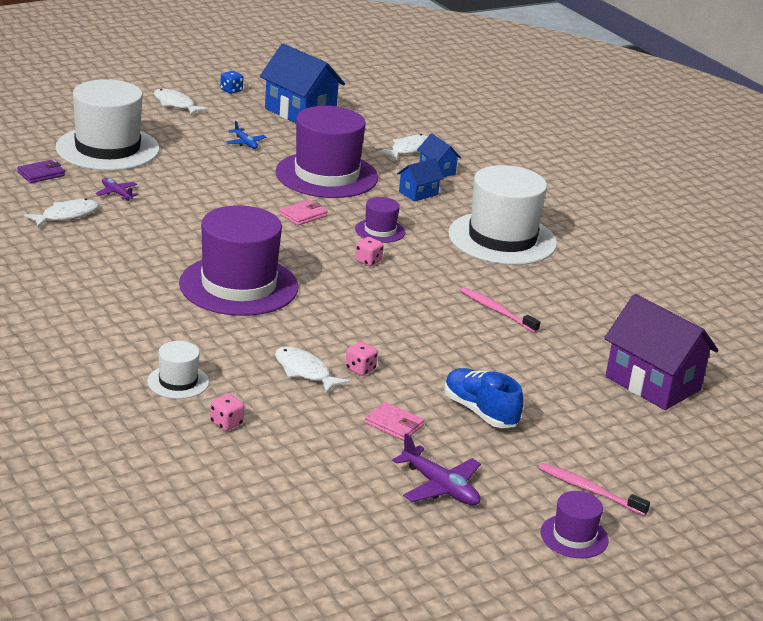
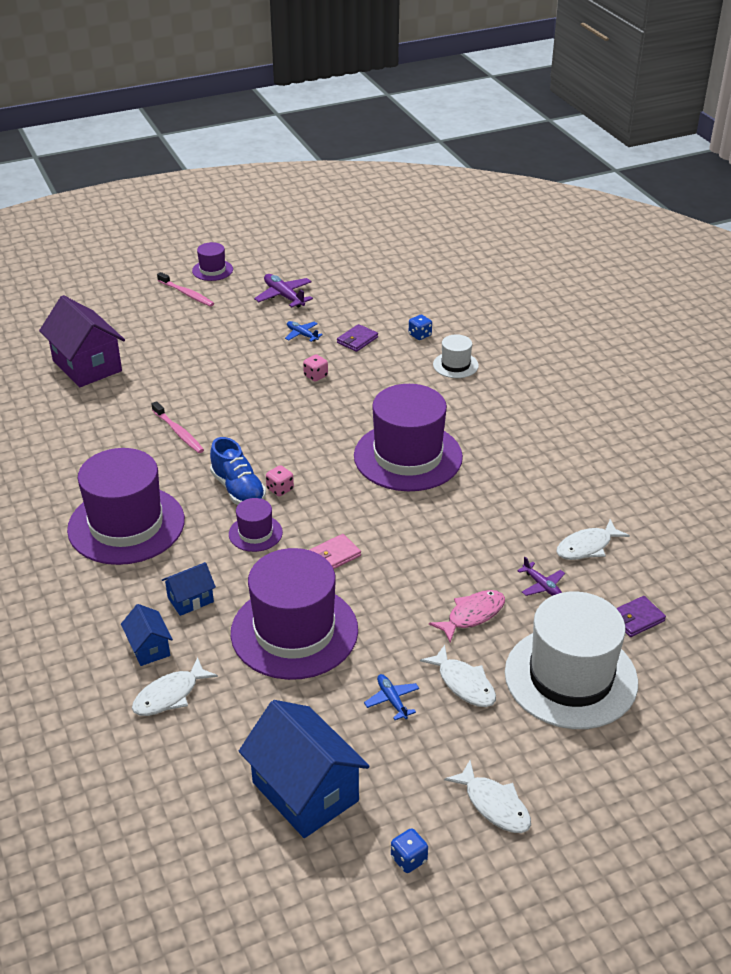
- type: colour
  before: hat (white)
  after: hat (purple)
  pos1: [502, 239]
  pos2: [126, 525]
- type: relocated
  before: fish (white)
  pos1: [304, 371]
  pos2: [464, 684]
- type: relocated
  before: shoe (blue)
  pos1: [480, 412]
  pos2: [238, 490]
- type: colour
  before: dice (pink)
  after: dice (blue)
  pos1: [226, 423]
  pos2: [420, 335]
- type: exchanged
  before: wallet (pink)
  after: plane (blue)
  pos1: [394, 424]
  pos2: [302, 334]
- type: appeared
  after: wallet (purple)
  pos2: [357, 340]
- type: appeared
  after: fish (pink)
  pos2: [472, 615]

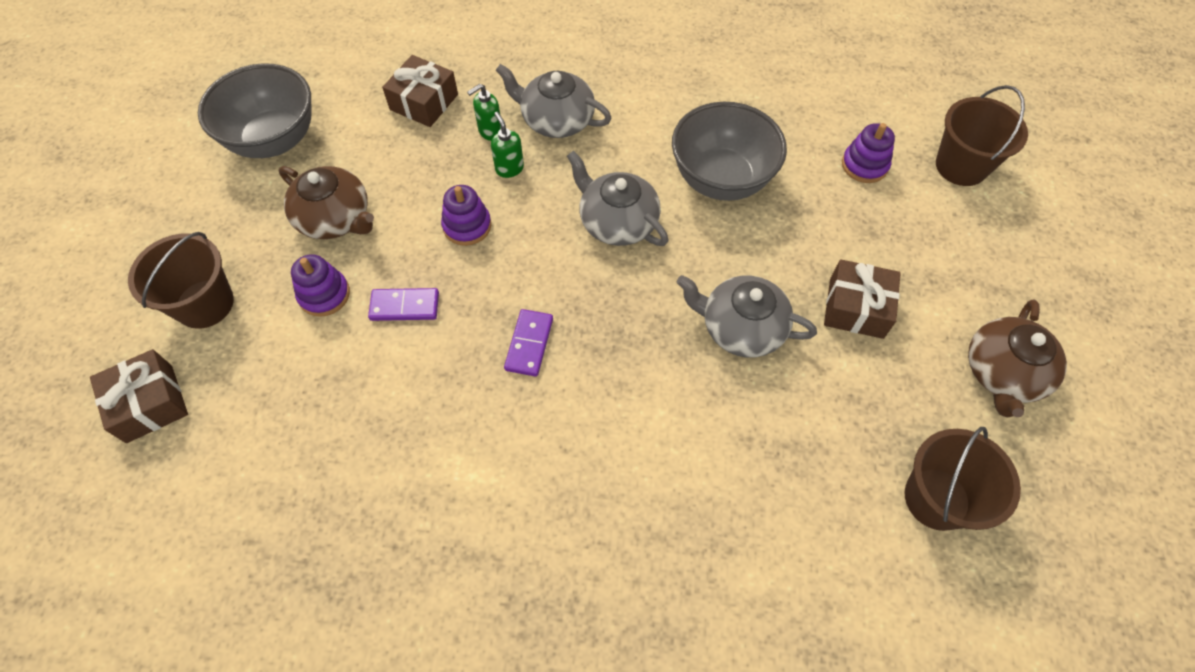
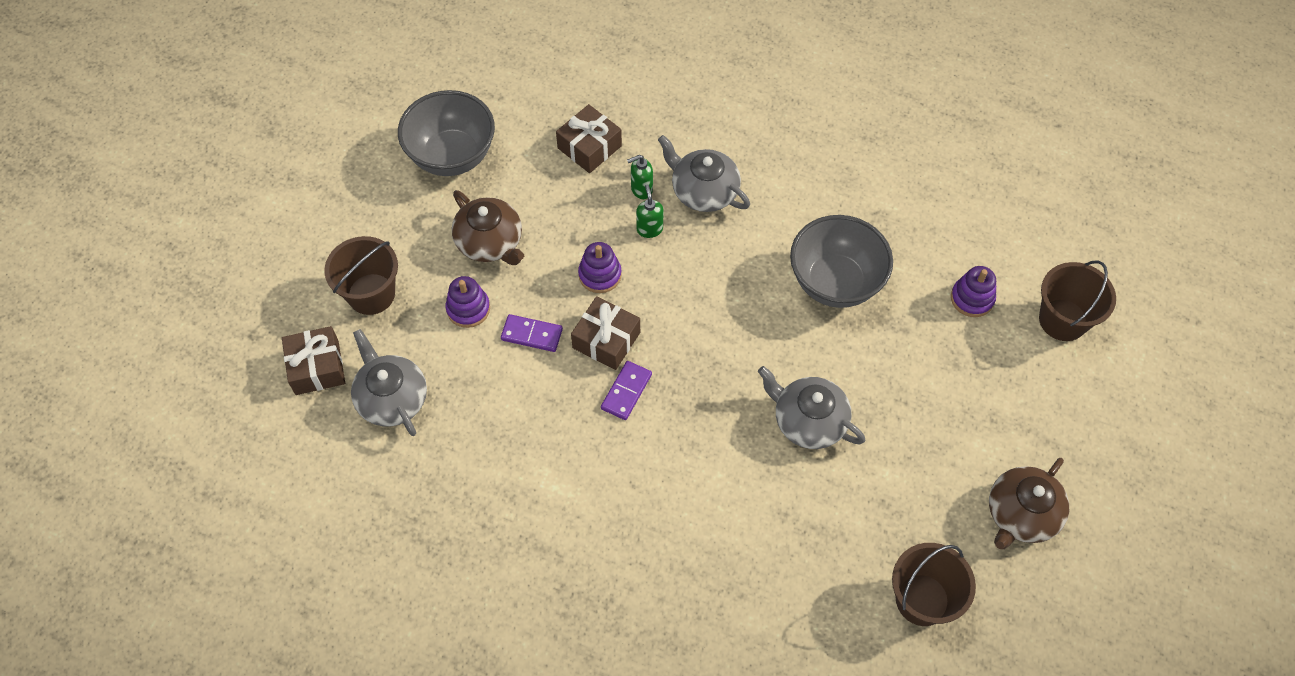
- type: relocated
  before: teapot (grey)
  pos1: [617, 222]
  pos2: [392, 398]
- type: relocated
  before: gift (brown)
  pos1: [856, 308]
  pos2: [606, 340]

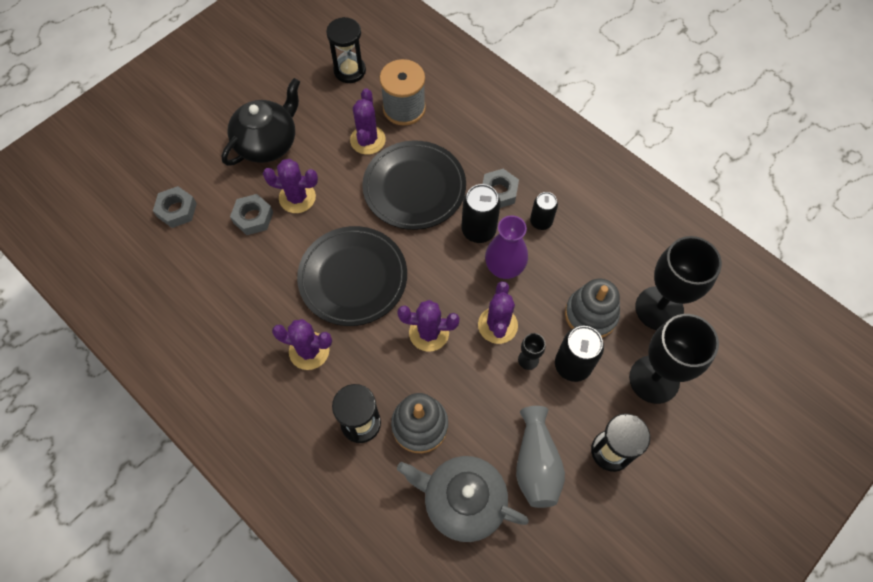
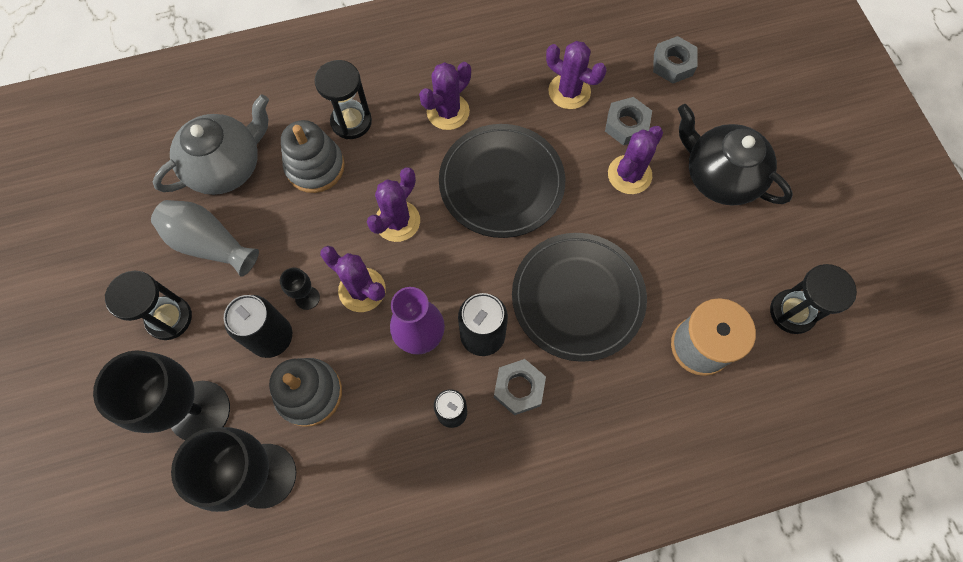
- type: spun
  before: teapot (black)
  pos1: [267, 143]
  pos2: [719, 177]
  turn: 150
- type: relocated
  before: cactus (purple)
  pos1: [367, 140]
  pos2: [569, 91]

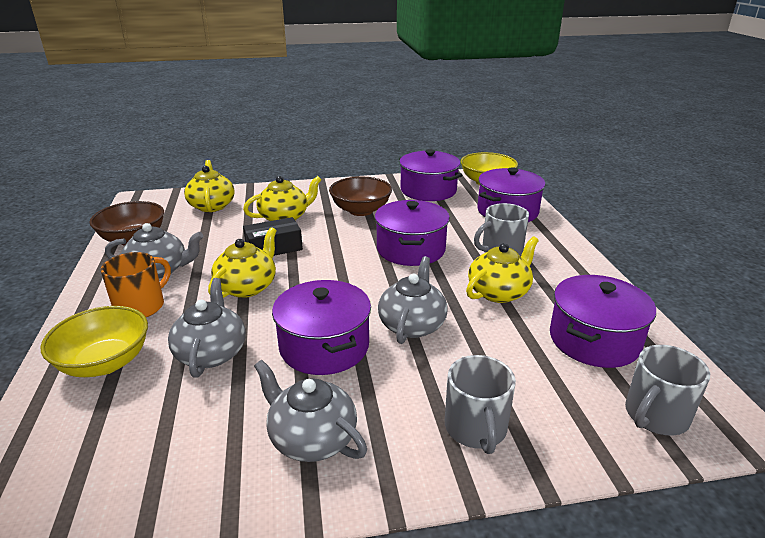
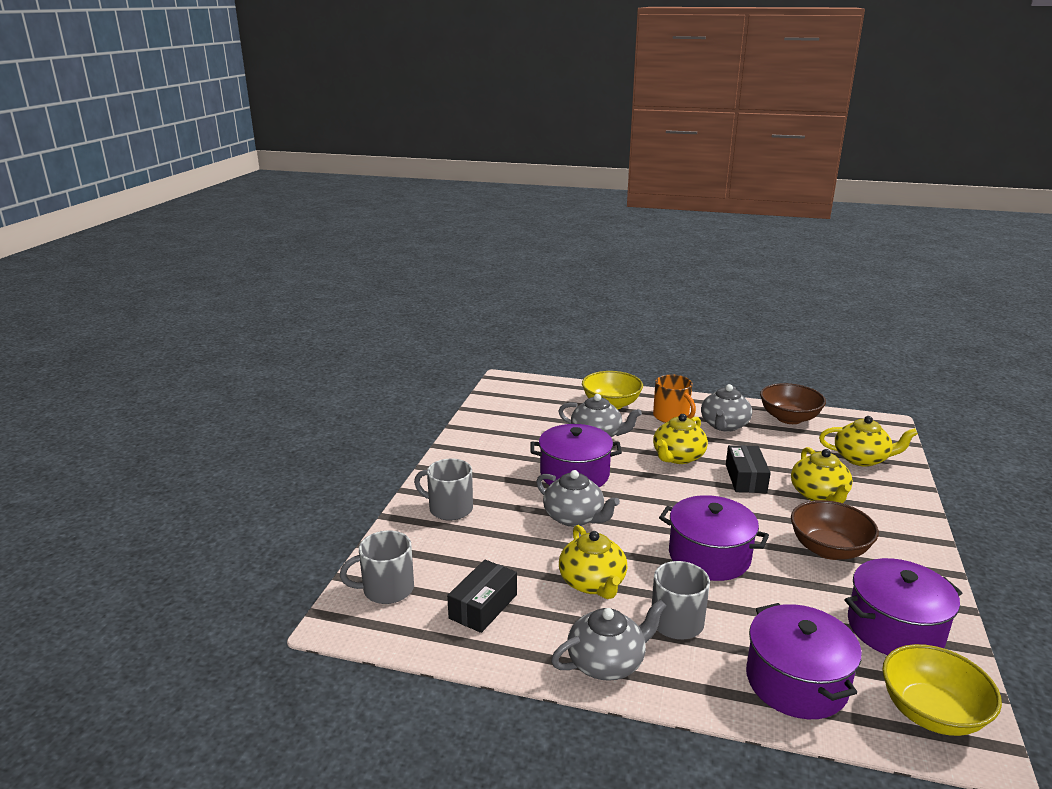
- type: spun
  before: teapot (yellow)
  pos1: [247, 287]
  pos2: [678, 457]
  turn: 75
- type: exchanged
  before: pot (purple)
  after: box (black)
  pos1: [594, 340]
  pos2: [483, 606]
- type: spun
  before: mug (grey)
  pos1: [655, 415]
  pos2: [387, 589]
  turn: -90
- type: relocated
  before: teapot (grey)
  pos1: [311, 438]
  pos2: [607, 662]

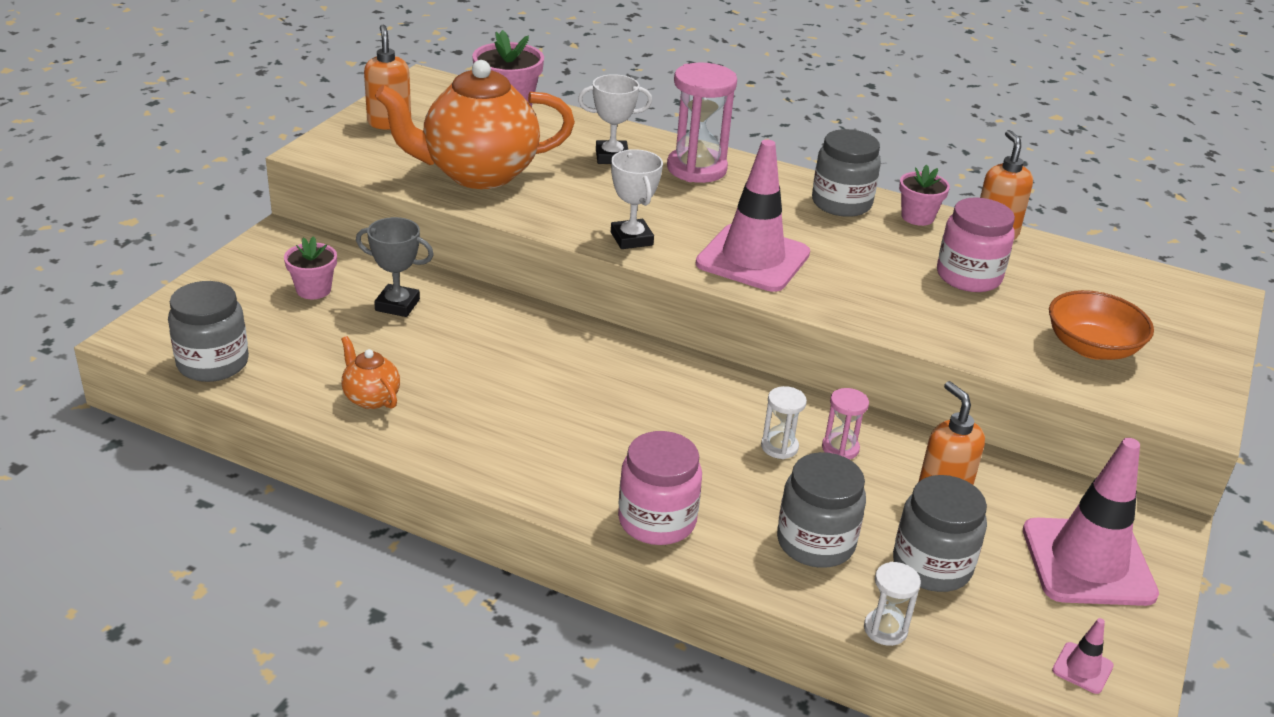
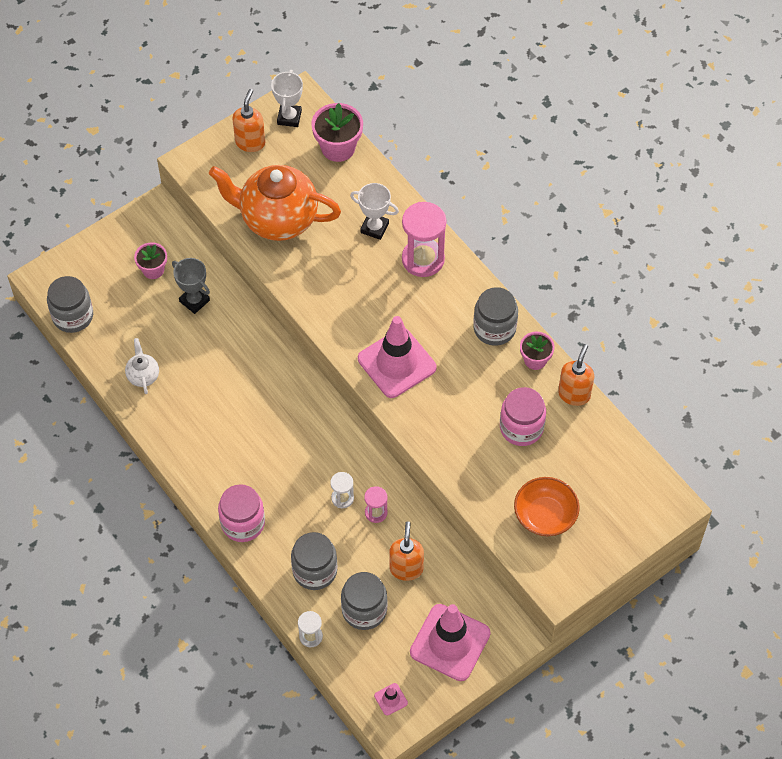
- type: relocated
  before: trophy (white)
  pos1: [631, 239]
  pos2: [289, 117]
- type: colour
  before: teapot (orange)
  after: teapot (white)
  pos1: [371, 398]
  pos2: [143, 376]

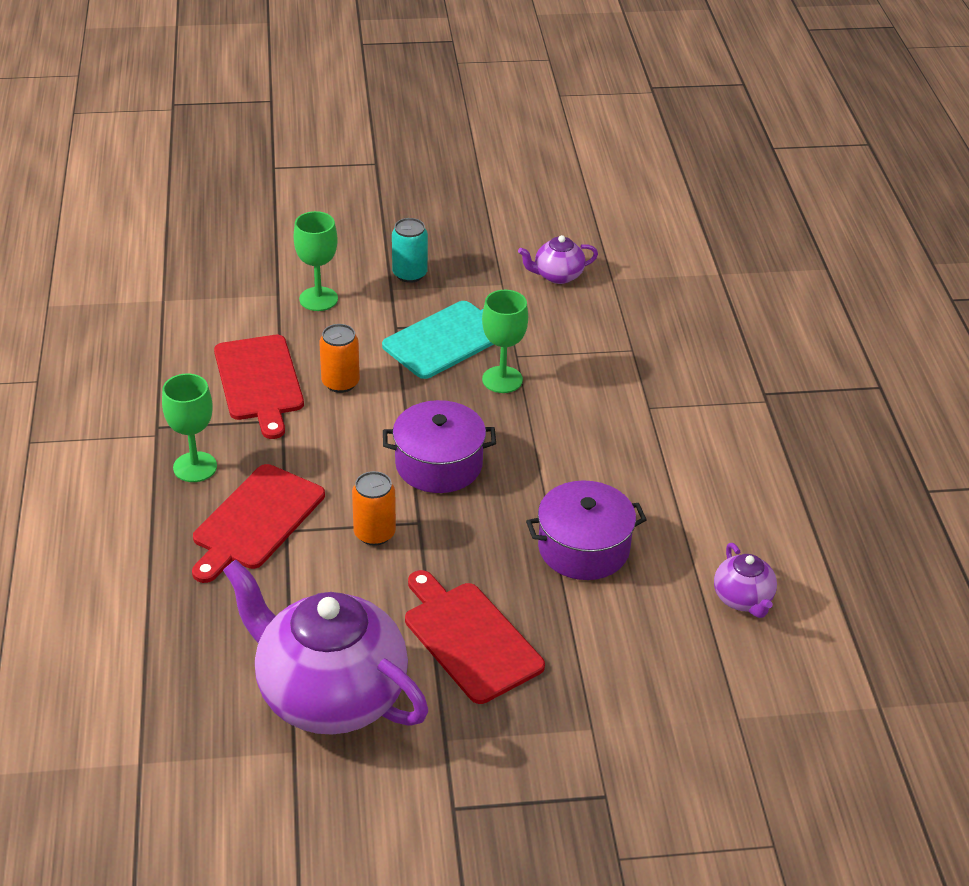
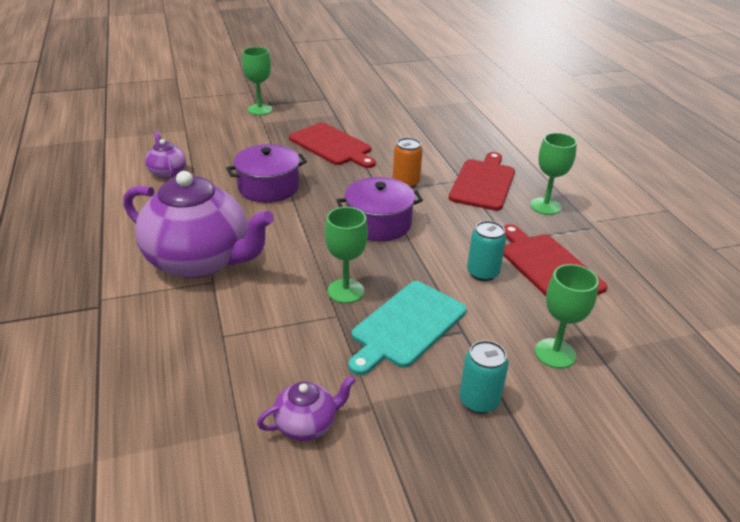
- type: colour
  before: can (orange)
  after: can (turquoise)
  pos1: [340, 383]
  pos2: [482, 273]
- type: relocated
  before: teapot (purple)
  pos1: [329, 695]
  pos2: [200, 261]
- type: appeared
  after: goblet (green)
  pos2: [260, 109]

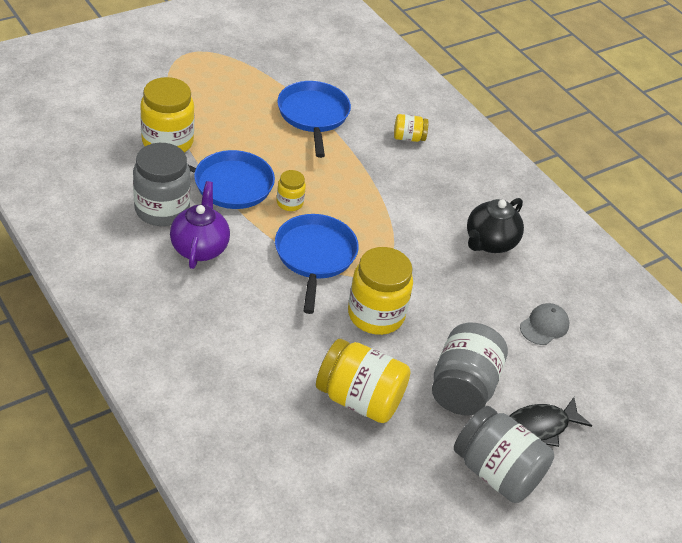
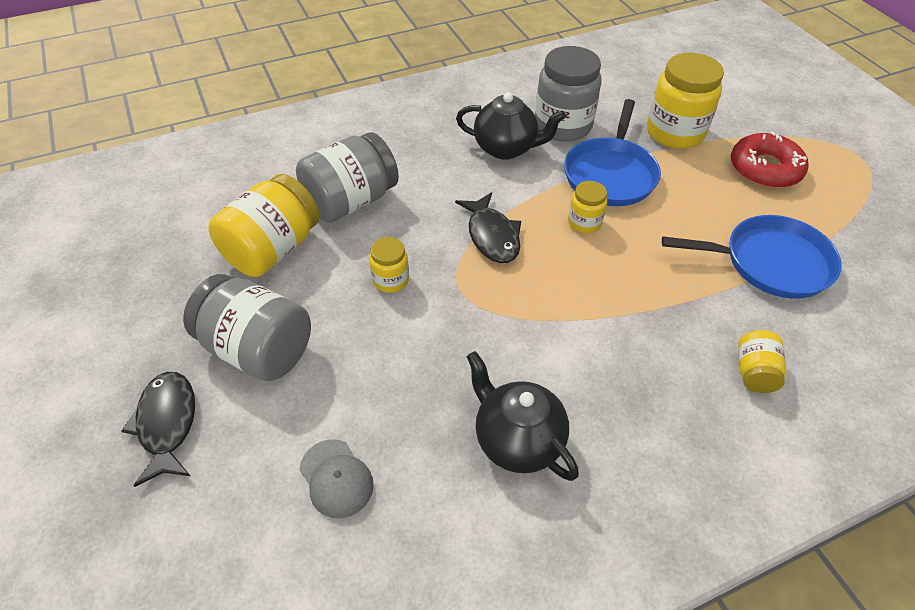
- type: colour
  before: teapot (purple)
  after: teapot (black)
  pos1: [200, 247]
  pos2: [506, 148]
- type: exchanged
  before: pan (blue)
  after: fish (black)
  pos1: [315, 256]
  pos2: [492, 236]
- type: size
  before: jar (yellow)
  pos1: [376, 315]
  pos2: [391, 280]
  scale: 0.51
- type: relocated
  before: jar (grey)
  pos1: [496, 472]
  pos2: [351, 201]
- type: appeared
  after: donut (red)
  pos2: [765, 169]

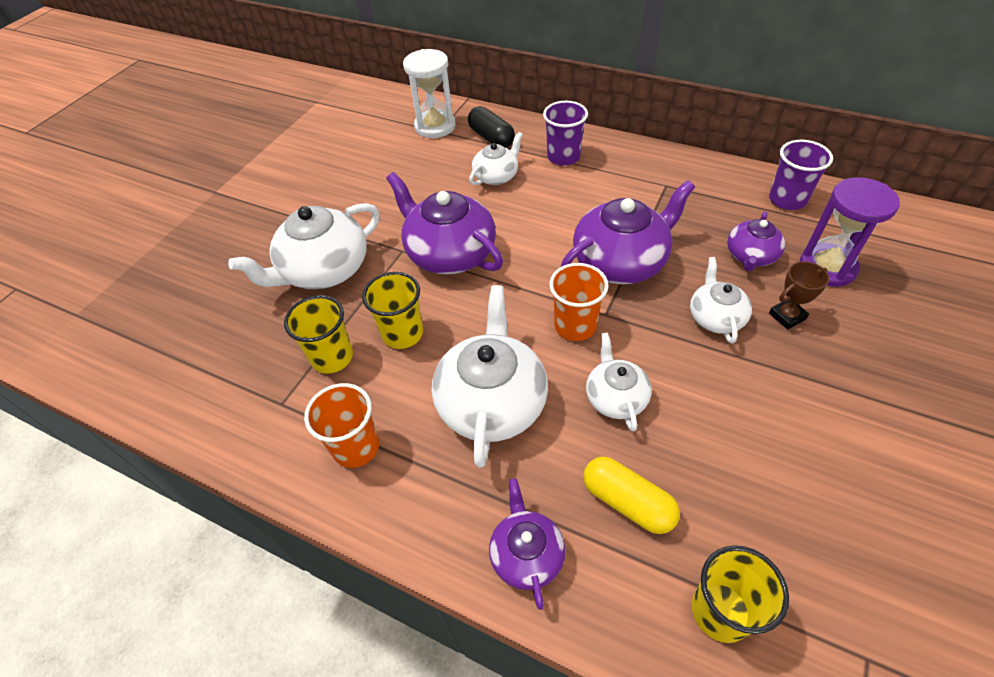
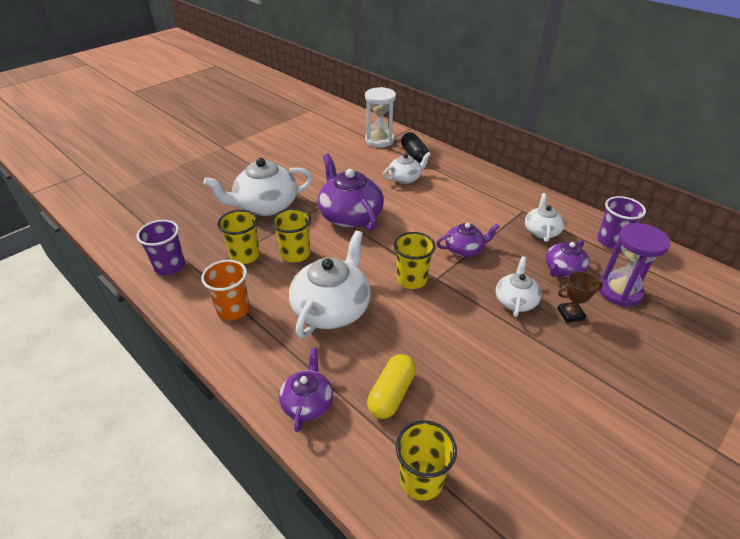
- type: relocated
  before: cup (purple)
  pos1: [563, 157]
  pos2: [170, 266]
- type: size
  before: teapot (purple)
  pos1: [621, 261]
  pos2: [464, 249]
  scale: 0.56
- type: colour
  before: cup (orange)
  after: cup (yellow)
  pos1: [575, 326]
  pos2: [411, 279]
- type: relocated
  before: teapot (white)
  pos1: [615, 397]
  pos2: [541, 231]
- type: spun
  before: capsule (yellow)
  pos1: [627, 502]
  pos2: [391, 394]
  turn: 60

